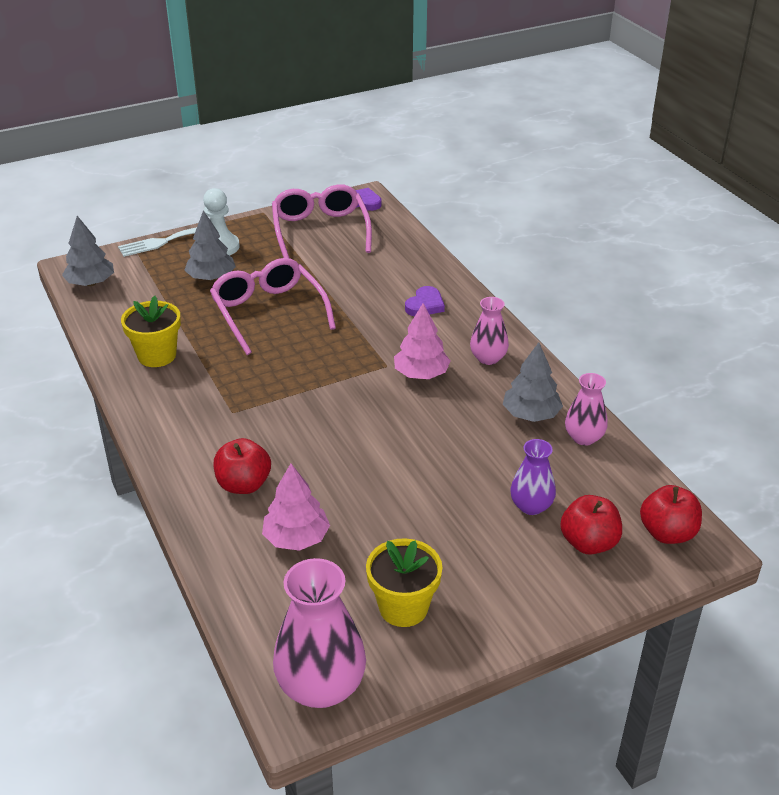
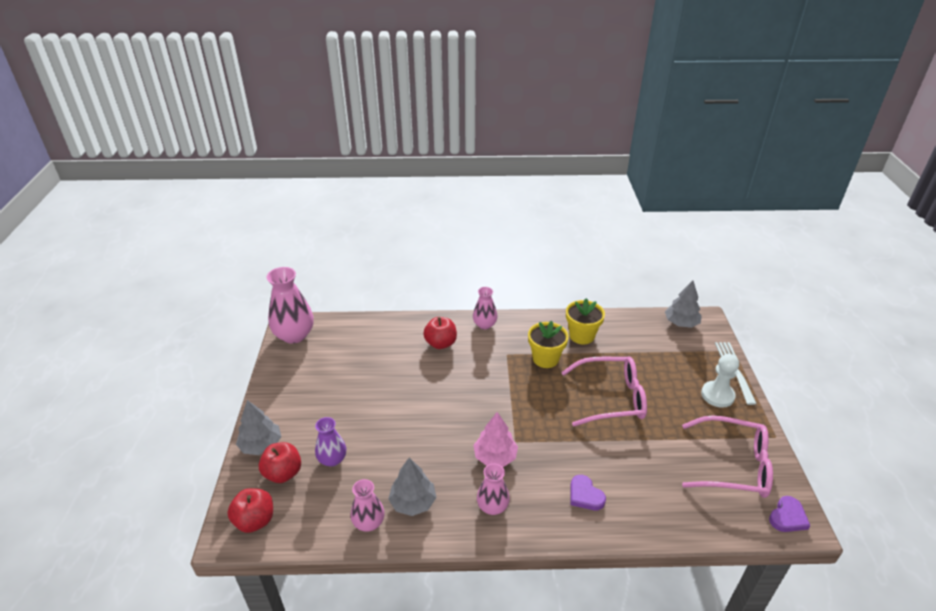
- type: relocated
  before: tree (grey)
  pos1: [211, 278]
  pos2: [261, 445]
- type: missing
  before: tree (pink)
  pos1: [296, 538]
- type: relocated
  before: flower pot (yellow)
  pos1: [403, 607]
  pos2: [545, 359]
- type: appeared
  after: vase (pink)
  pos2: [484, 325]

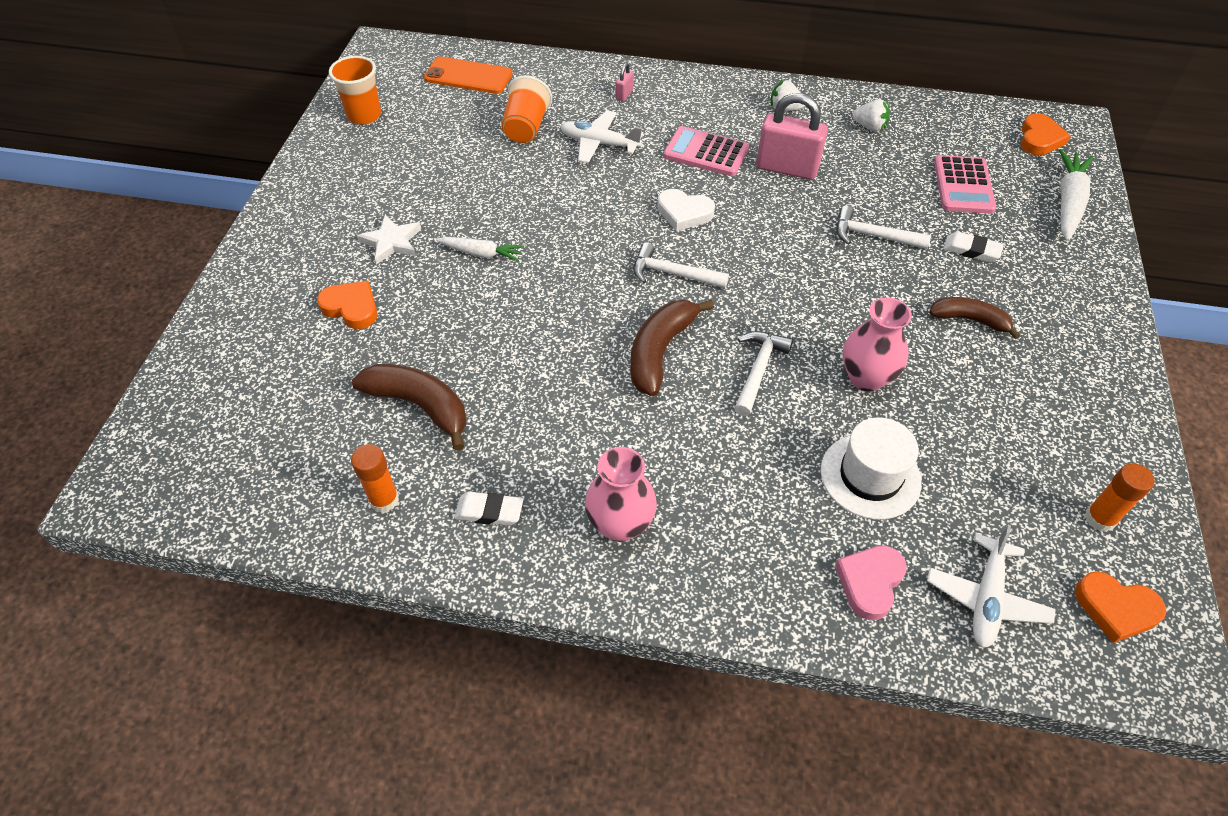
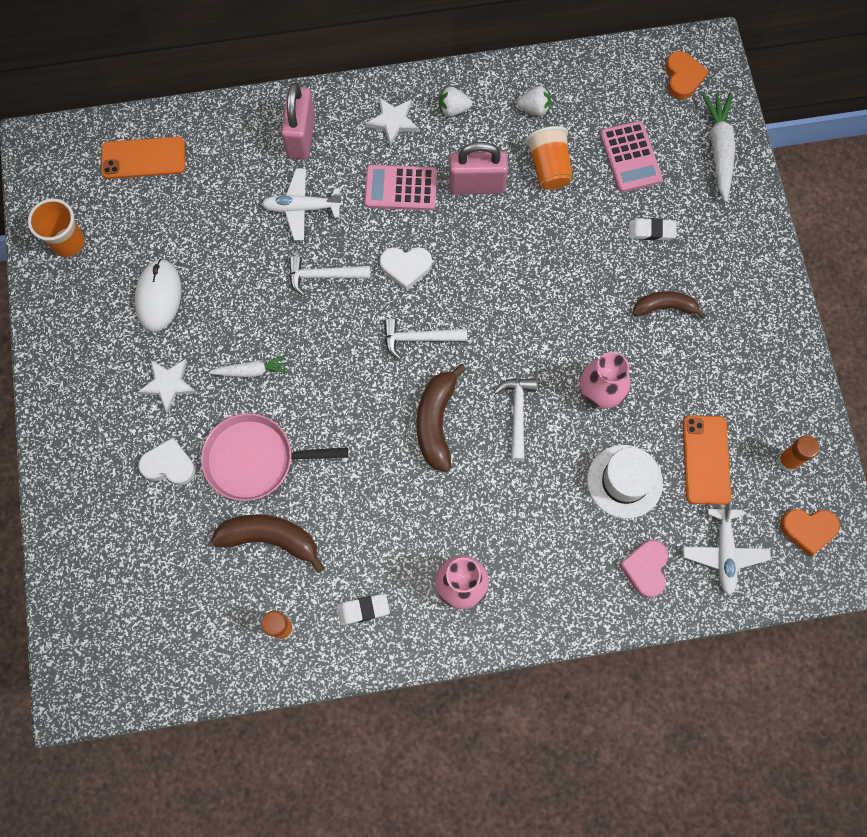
- type: size
  before: padlock (pink)
  pos1: [624, 94]
  pos2: [301, 136]
  scale: 2.33
- type: relocated
  before: cup (orange)
  pos1: [526, 127]
  pos2: [549, 167]
- type: relocated
  before: hammer (white)
  pos1: [873, 236]
  pos2: [323, 276]
- type: colour
  before: heart (orange)
  after: heart (white)
  pos1: [351, 307]
  pos2: [169, 465]
- type: appeared
  after: star (white)
  pos2: [393, 121]
- type: appeared
  after: mouse (white)
  pos2: [158, 296]
- type: appeared
  after: pan (pink)
  pos2: [254, 459]
- type: appeared
  after: phone (orange)
  pos2: [706, 460]

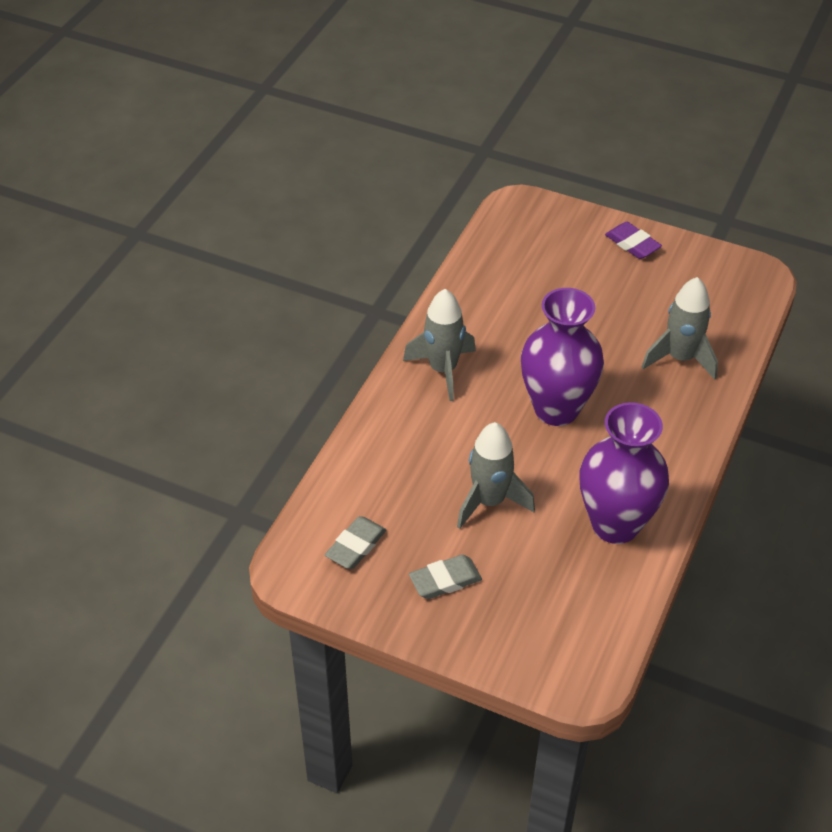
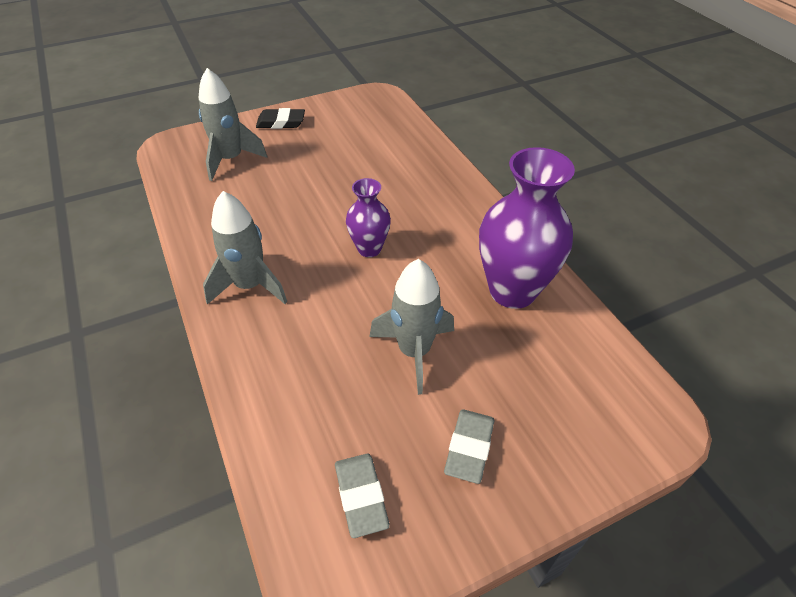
- type: colour
  before: eraser (purple)
  after: eraser (black)
  pos1: [632, 244]
  pos2: [281, 122]
- type: relocated
  before: rocket (grey)
  pos1: [680, 358]
  pos2: [231, 160]
- type: size
  before: vase (purple)
  pos1: [556, 409]
  pos2: [369, 249]
  scale: 0.55

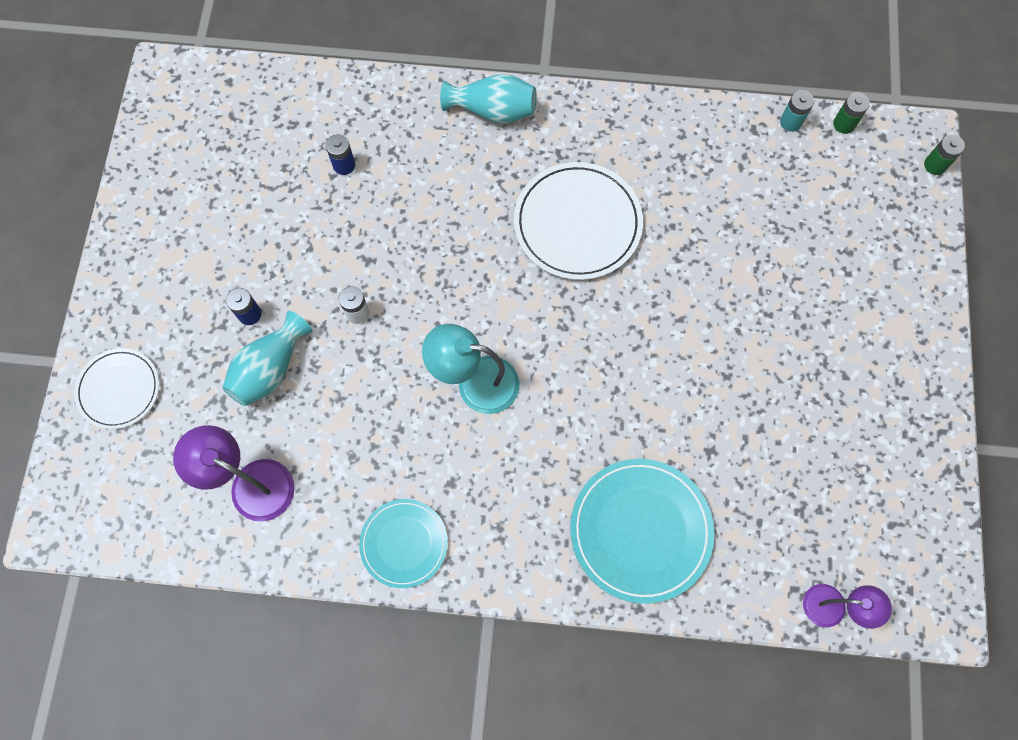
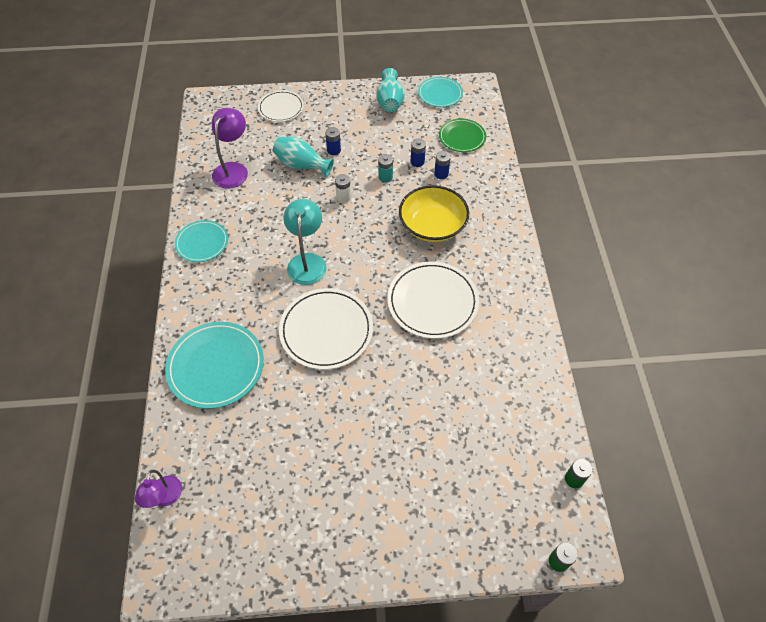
- type: relocated
  before: vase (turquoise)
  pos1: [493, 110]
  pos2: [390, 102]
- type: relocated
  before: battery (turquoise)
  pos1: [790, 122]
  pos2: [385, 177]
- type: appeared
  after: plate (turquoise)
  pos2: [440, 94]
- type: appeared
  after: plate (green)
  pos2: [462, 137]
- type: appeared
  after: battery (blue)
  pos2: [417, 162]
- type: appeared
  after: bowl (yellow)
  pos2: [432, 225]
- type: appeared
  after: plate (white)
  pos2: [326, 330]

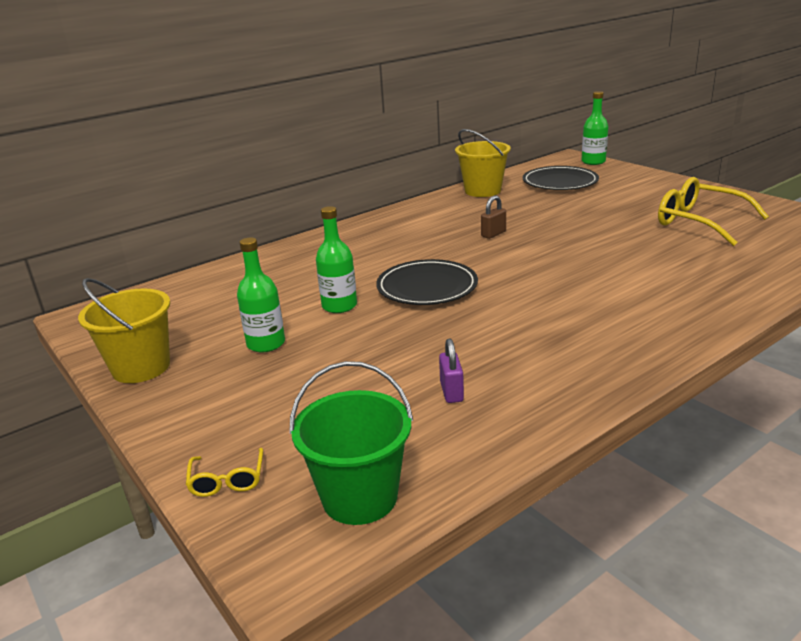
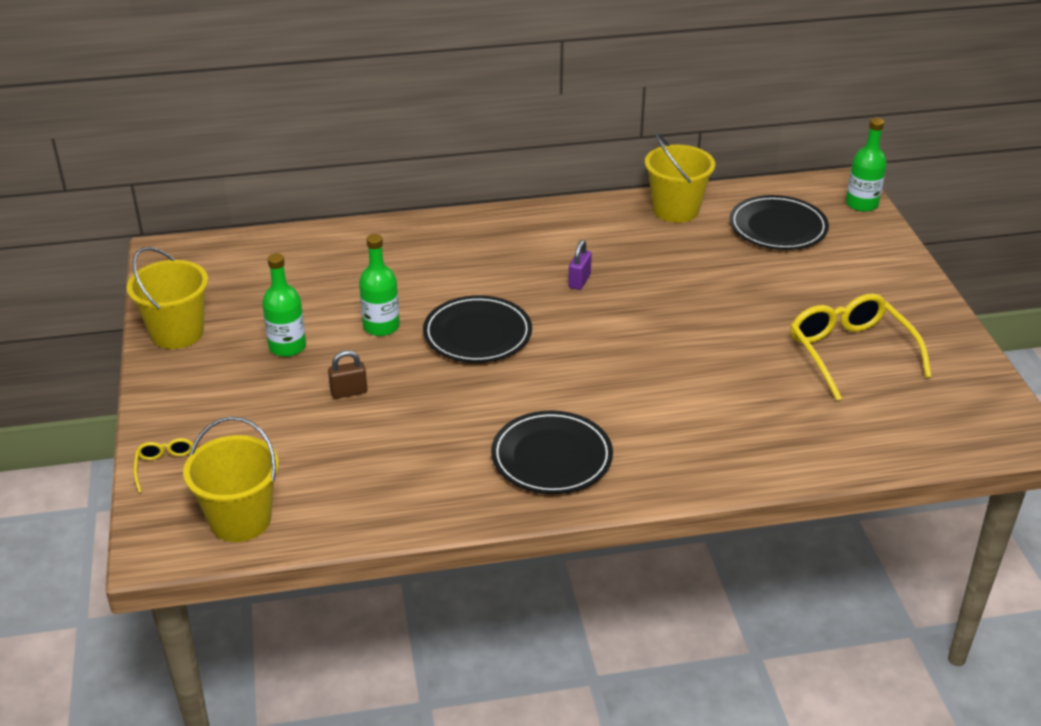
- type: relocated
  before: padlock (brown)
  pos1: [493, 234]
  pos2: [349, 392]
- type: relocated
  before: padlock (purple)
  pos1: [451, 392]
  pos2: [579, 281]
- type: colour
  before: bucket (green)
  after: bucket (yellow)
  pos1: [359, 497]
  pos2: [240, 520]
- type: spun
  before: glasses (yellow)
  pos1: [227, 480]
  pos2: [167, 467]
  turn: 150
- type: appeared
  after: plate (black)
  pos2: [551, 457]

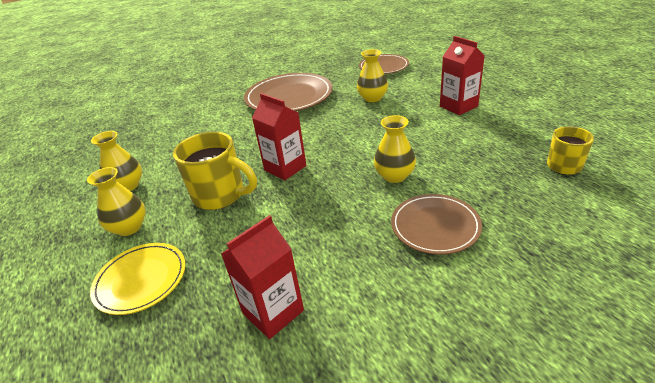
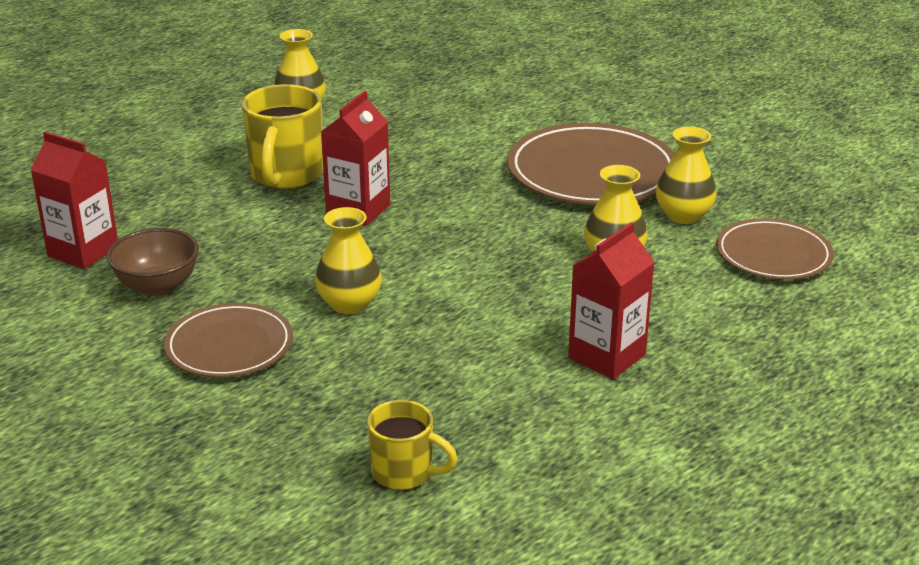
- type: relocated
  before: vase (yellow)
  pos1: [129, 227]
  pos2: [683, 215]
- type: missing
  before: plate (yellow)
  pos1: [141, 280]
- type: appeared
  after: bowl (brown)
  pos2: [157, 286]

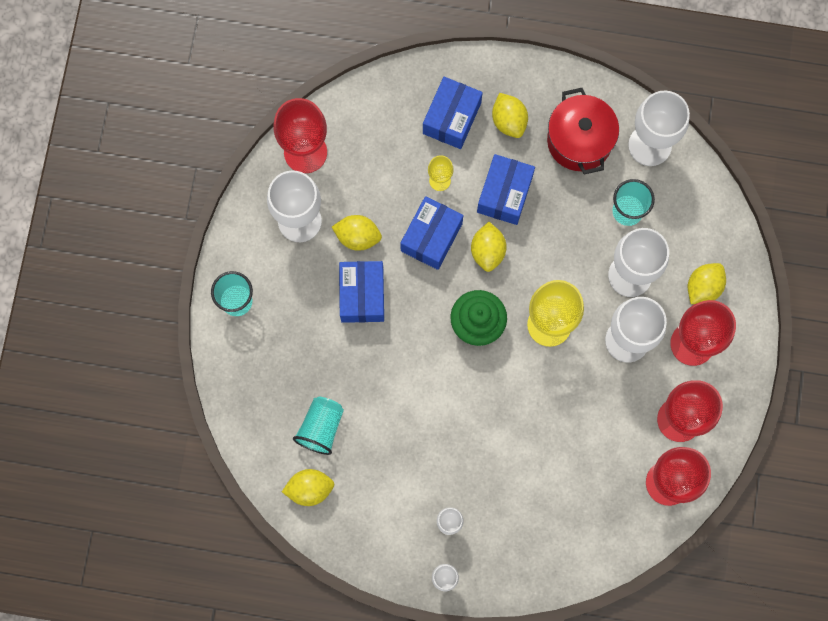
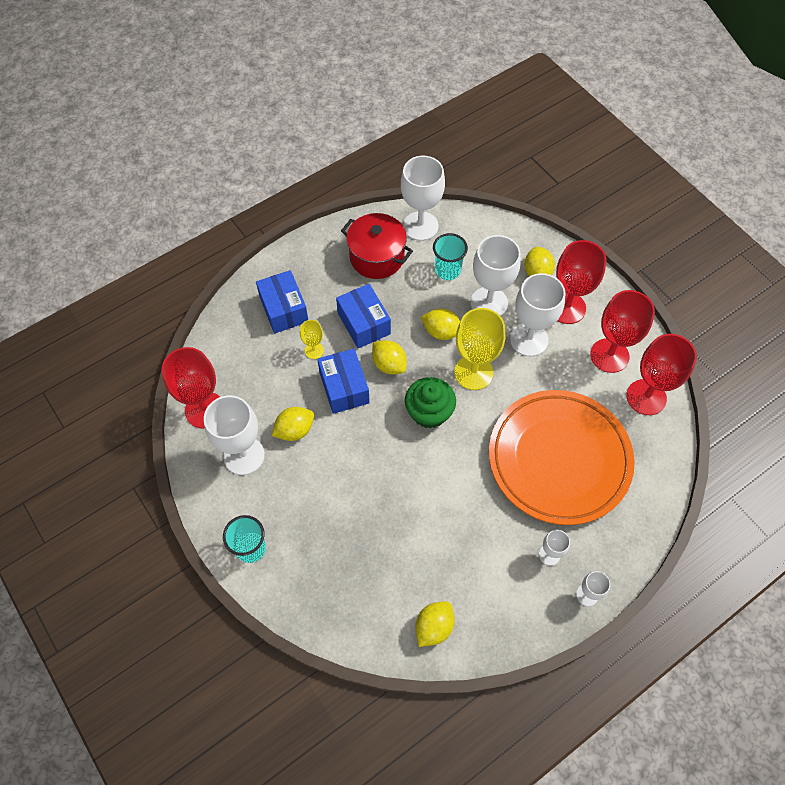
- type: relocated
  before: lemon (yellow)
  pos1: [509, 121]
  pos2: [441, 332]
- type: missing
  before: box (blue)
  pos1: [362, 295]
- type: missing
  before: cup (turquoise)
  pos1: [321, 428]
- type: appeared
  after: plate (orange)
  pos2: [559, 459]

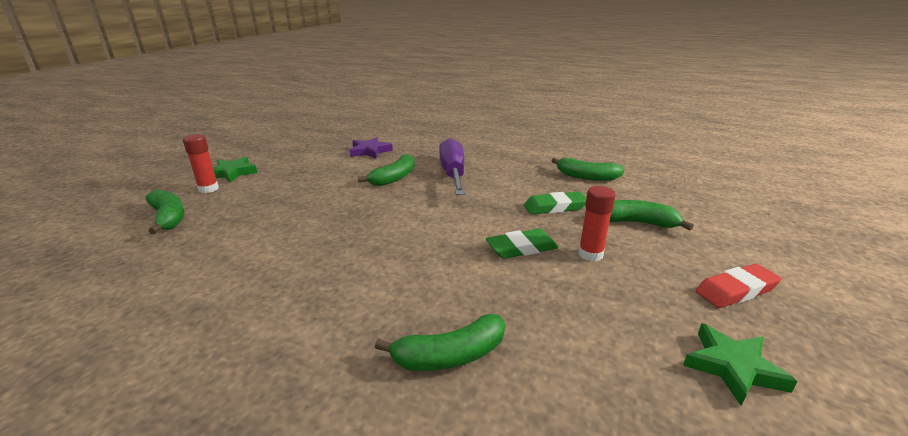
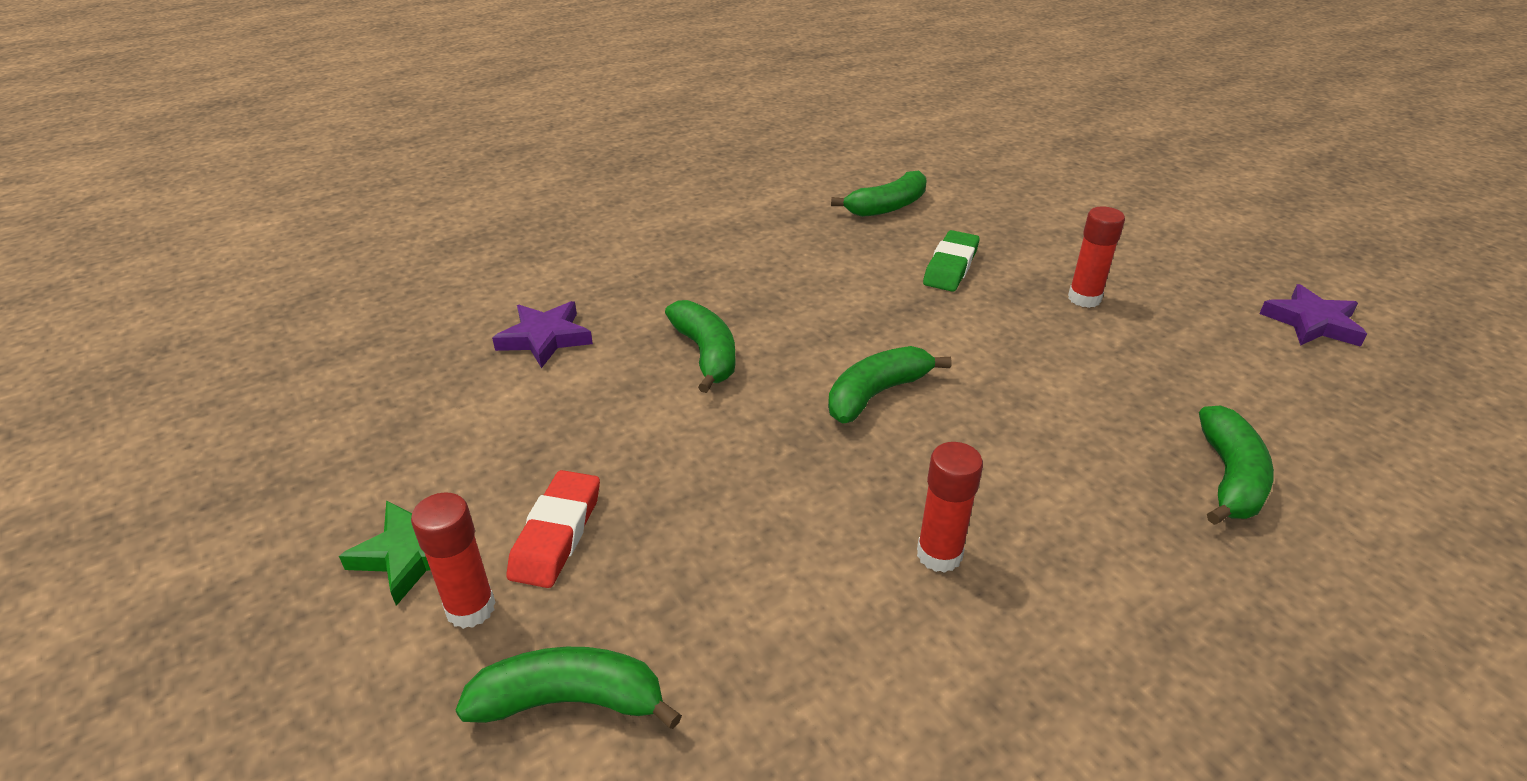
- type: missing
  before: screwdriver (purple)
  pos1: [453, 174]
- type: relocated
  before: banana (green)
  pos1: [638, 223]
  pos2: [876, 394]
- type: missing
  before: eraser (green)
  pos1: [522, 248]
- type: relocated
  before: eraser (red)
  pos1: [736, 290]
  pos2: [556, 534]
- type: colour
  before: star (green)
  after: star (purple)
  pos1: [733, 367]
  pos2: [1312, 323]
- type: appeared
  after: glue stick (red)
  pos2: [939, 554]

